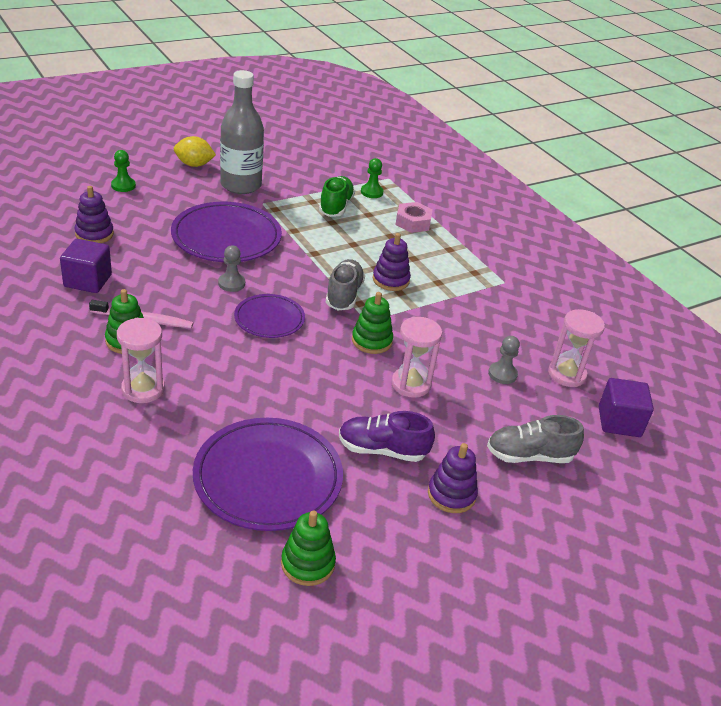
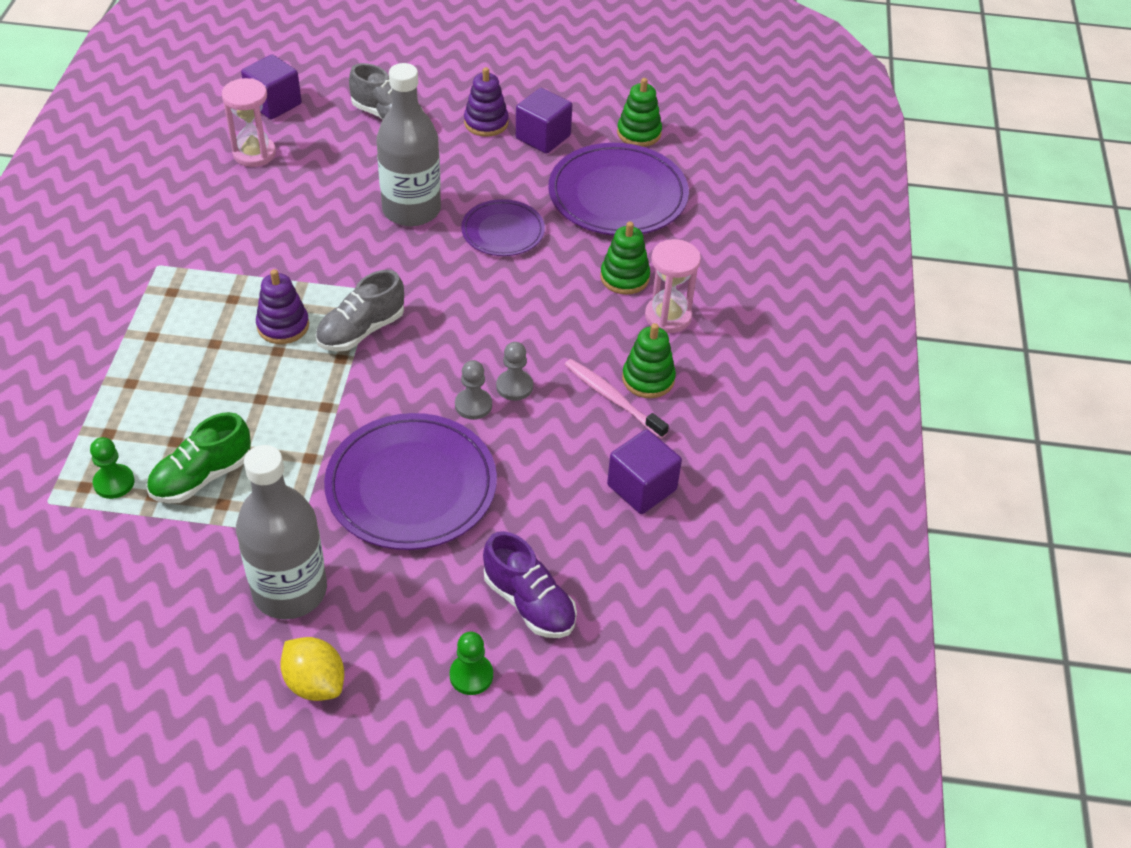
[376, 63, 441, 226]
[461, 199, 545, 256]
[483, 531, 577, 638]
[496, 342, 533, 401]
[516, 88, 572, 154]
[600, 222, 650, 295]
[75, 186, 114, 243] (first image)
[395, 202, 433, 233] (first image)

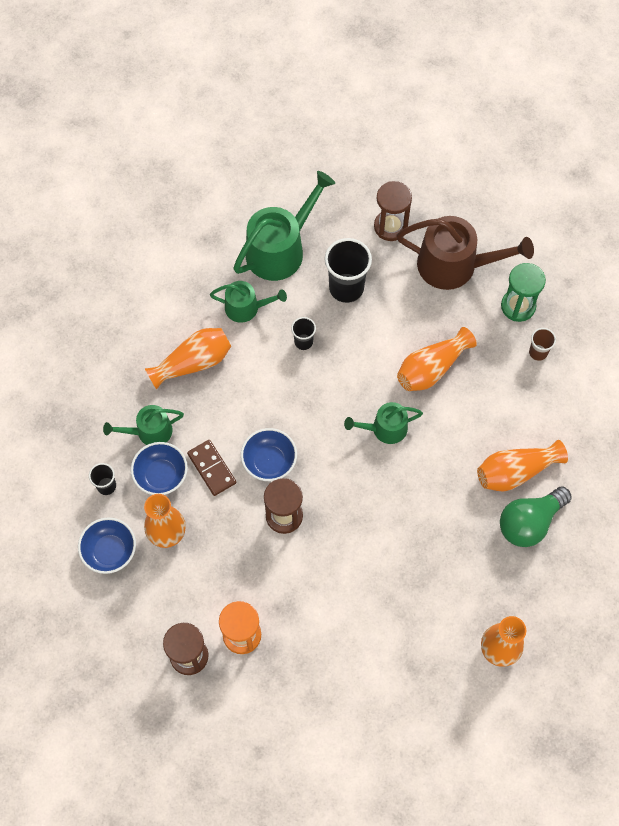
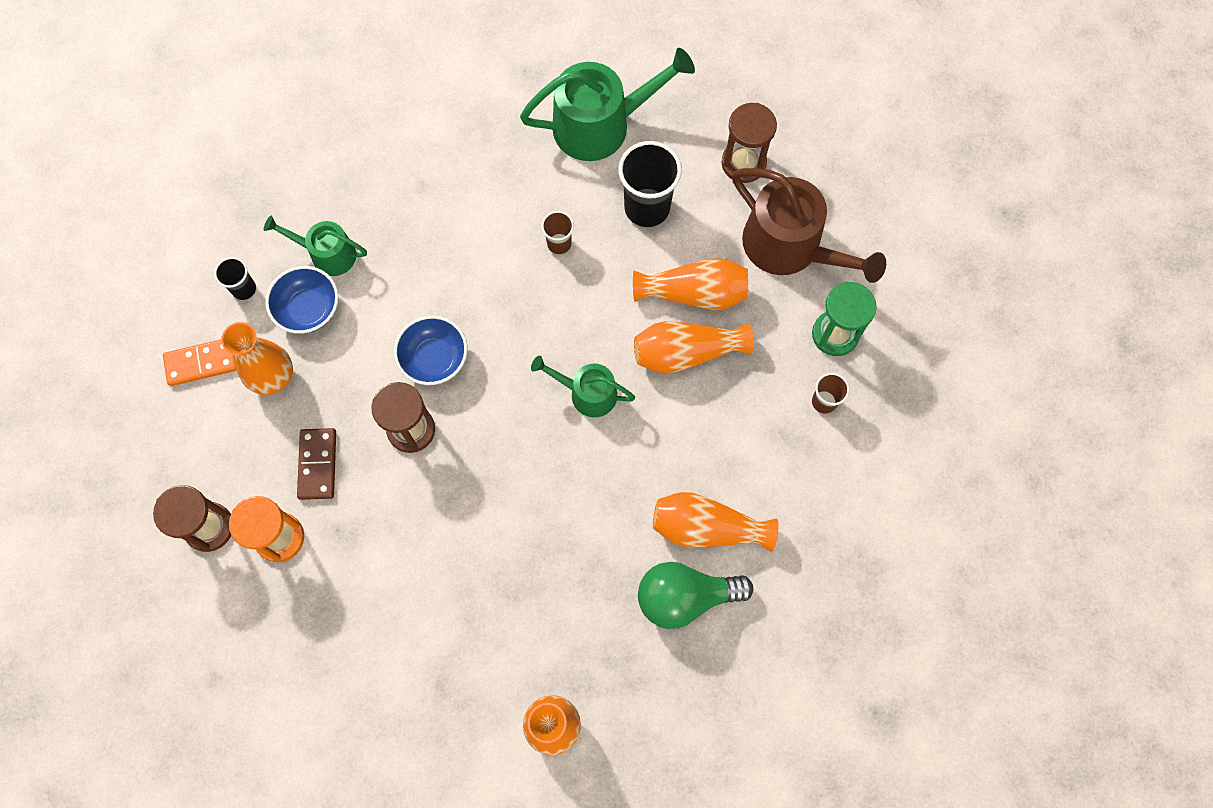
[163, 339, 237, 386]
[297, 428, 336, 500]
[541, 211, 574, 255]
[633, 258, 748, 310]
[210, 281, 287, 323] (first image)

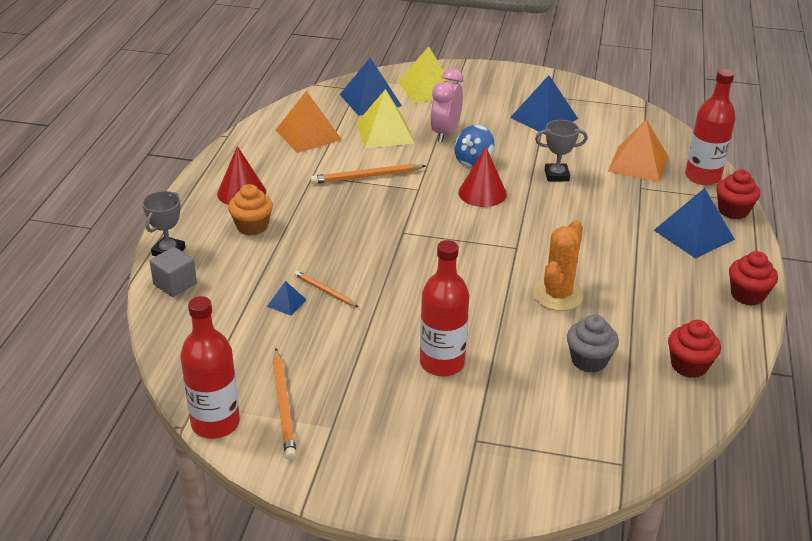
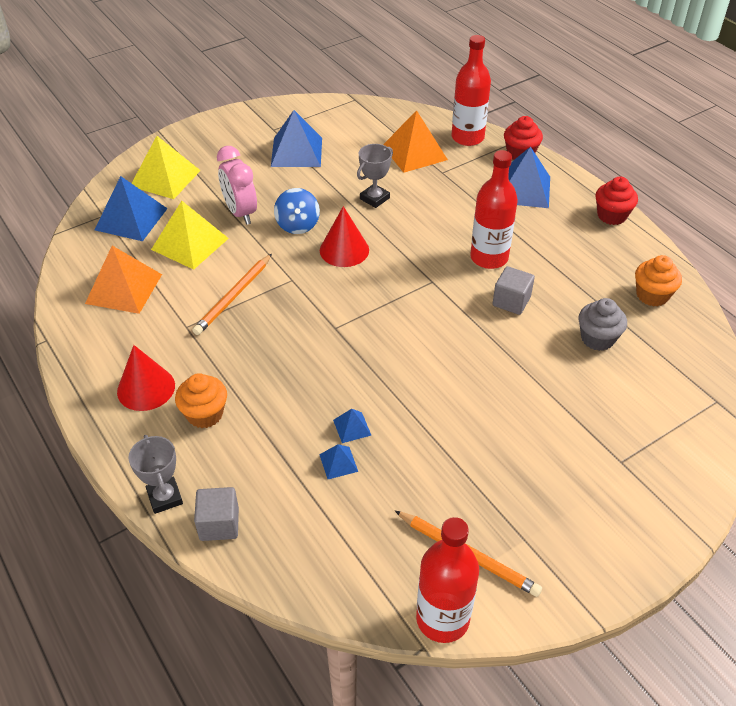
[333, 409, 371, 443]
[470, 150, 518, 269]
[493, 266, 535, 315]
[635, 255, 682, 307]

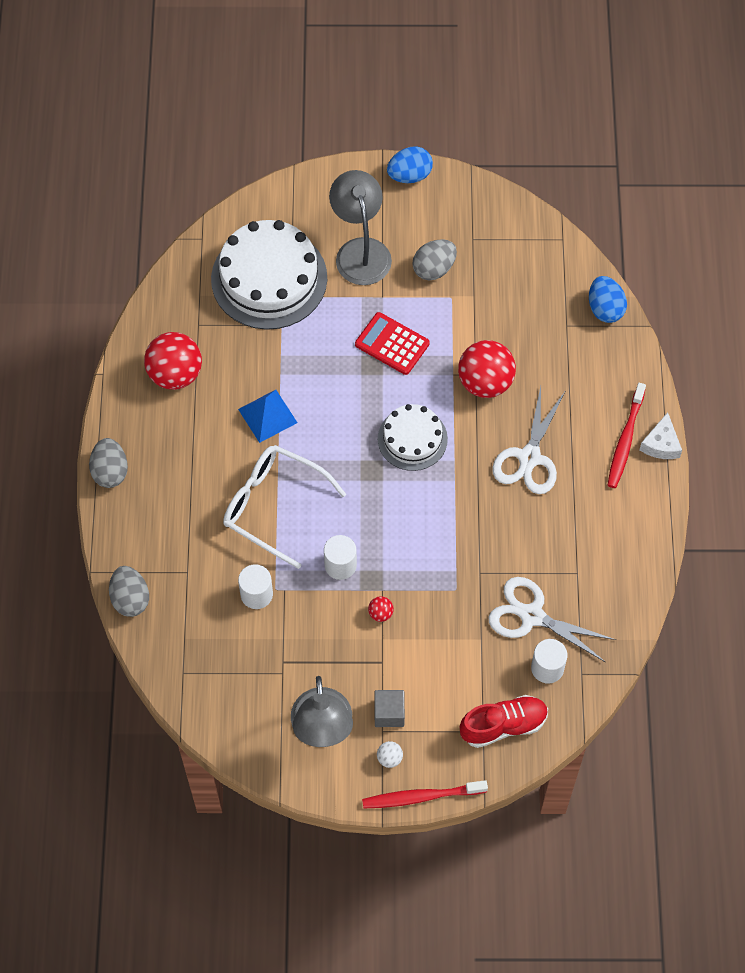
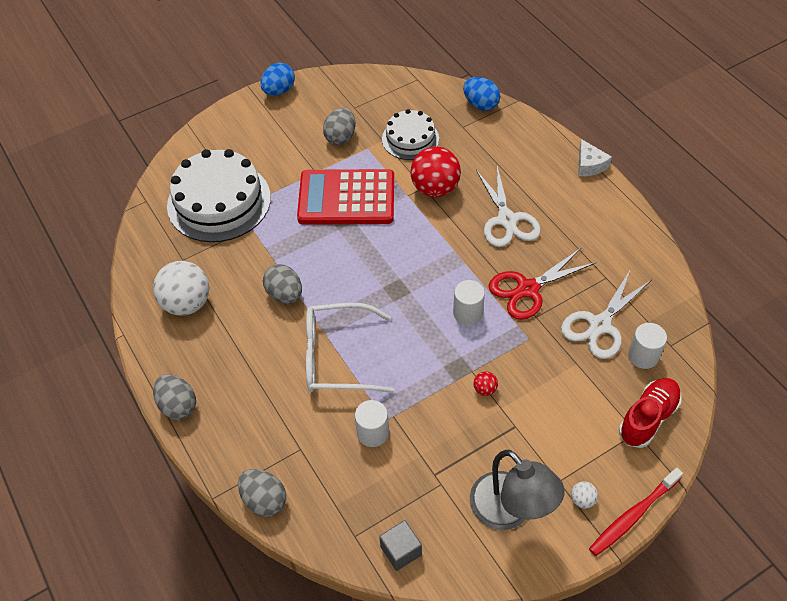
[153, 261, 209, 315]
[263, 264, 302, 304]
[297, 169, 394, 225]
[379, 520, 422, 571]
[382, 109, 439, 160]
[453, 280, 485, 325]
[489, 248, 596, 320]
[561, 269, 652, 359]
[329, 170, 392, 285] (first image)
[607, 383, 646, 488] (first image)

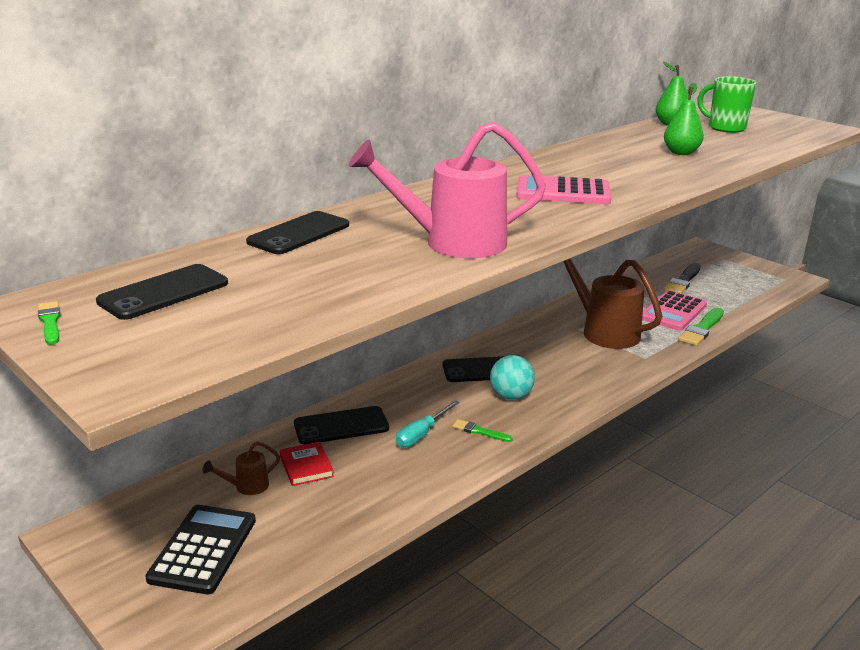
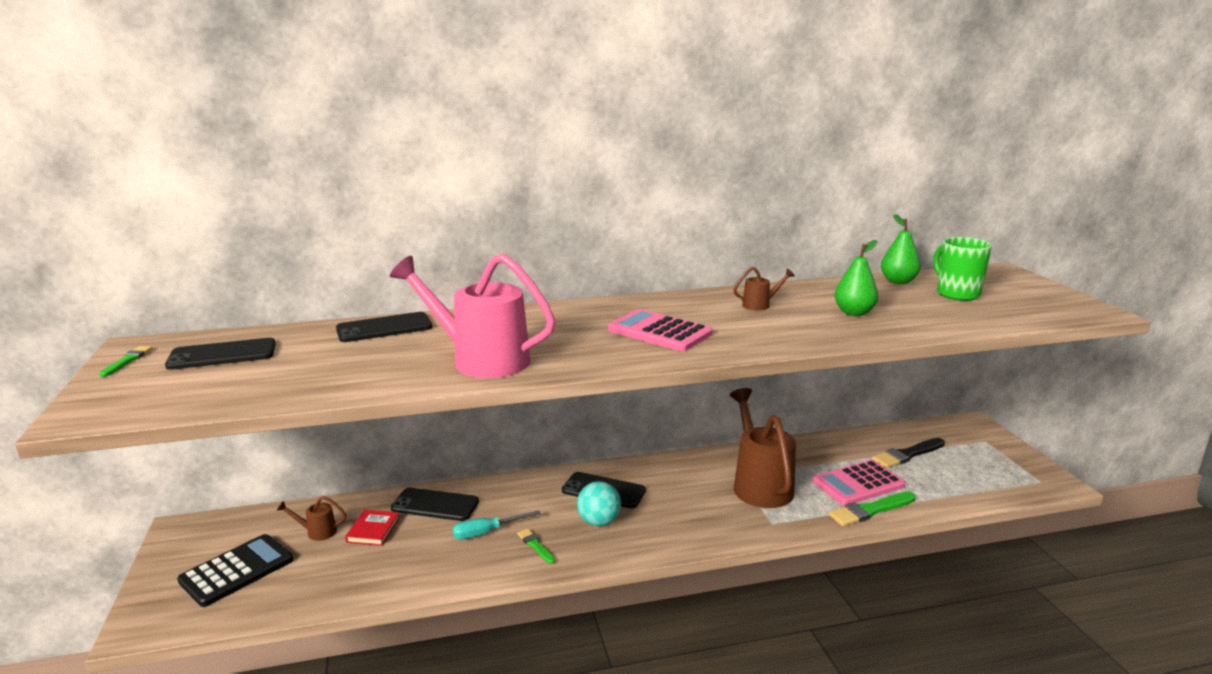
[733, 267, 795, 311]

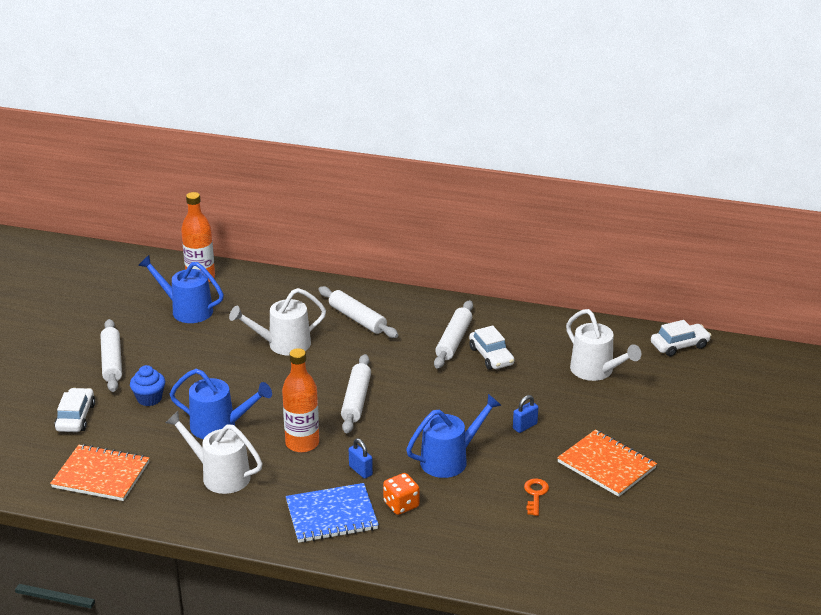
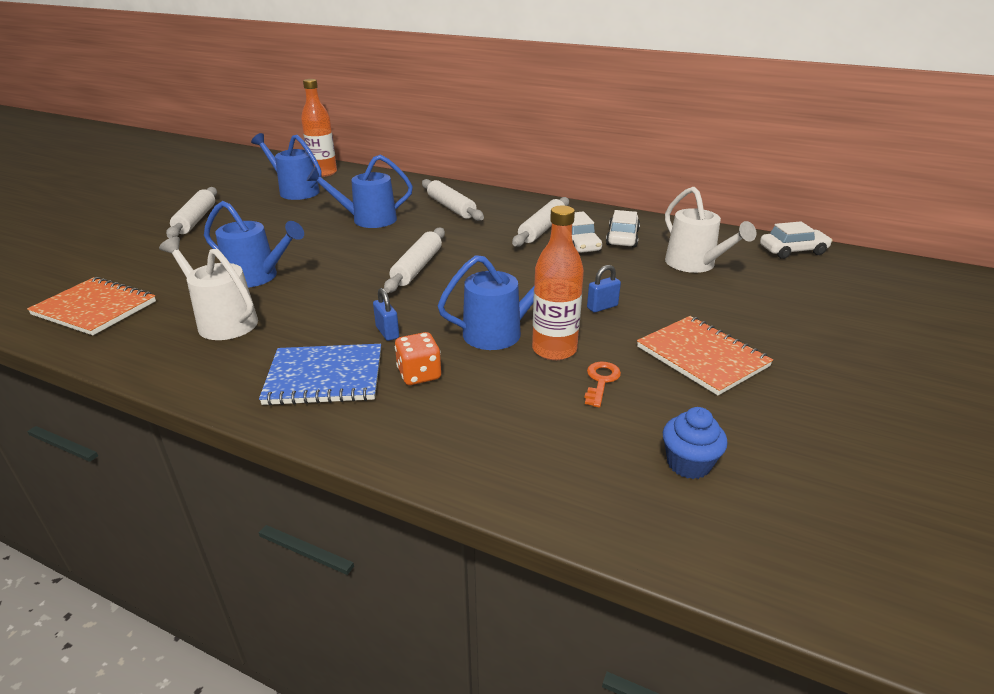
[306, 155, 413, 228]
[532, 205, 584, 360]
[606, 210, 640, 248]
[663, 407, 728, 479]

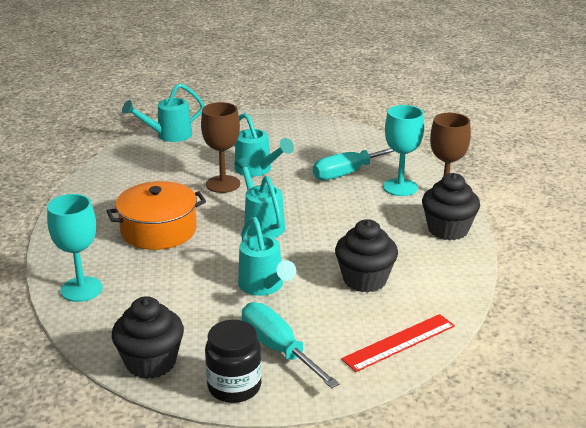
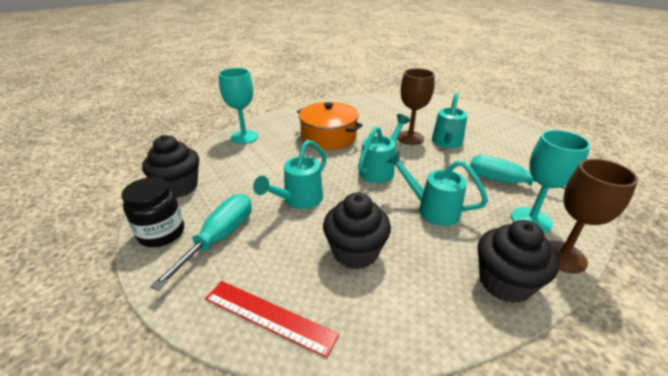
[385, 150, 488, 226]

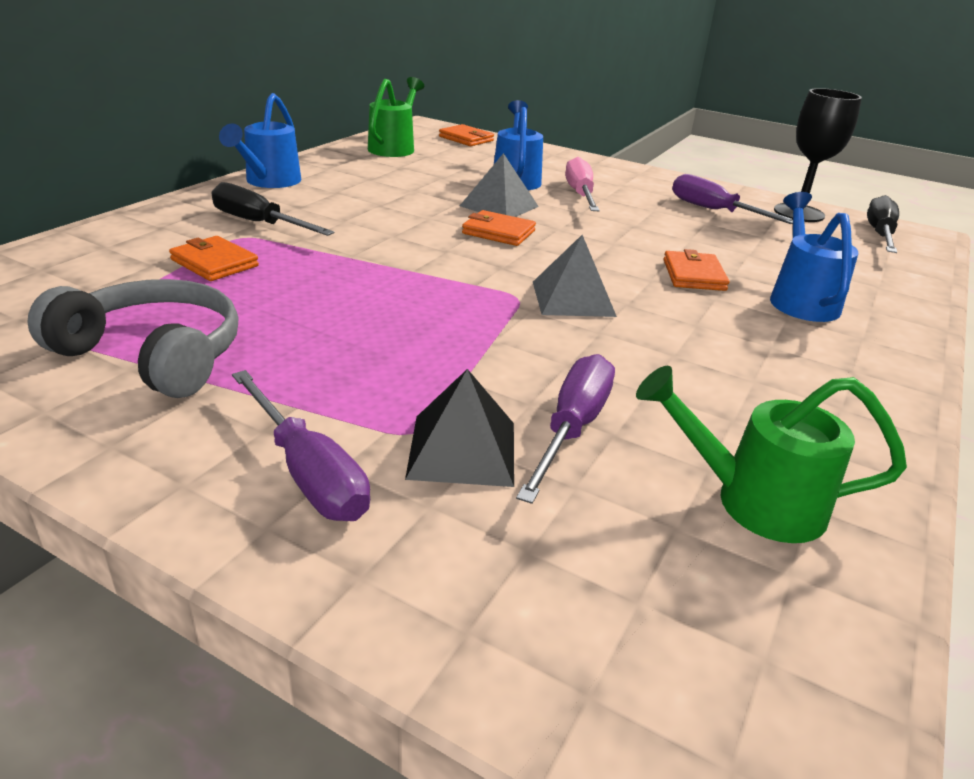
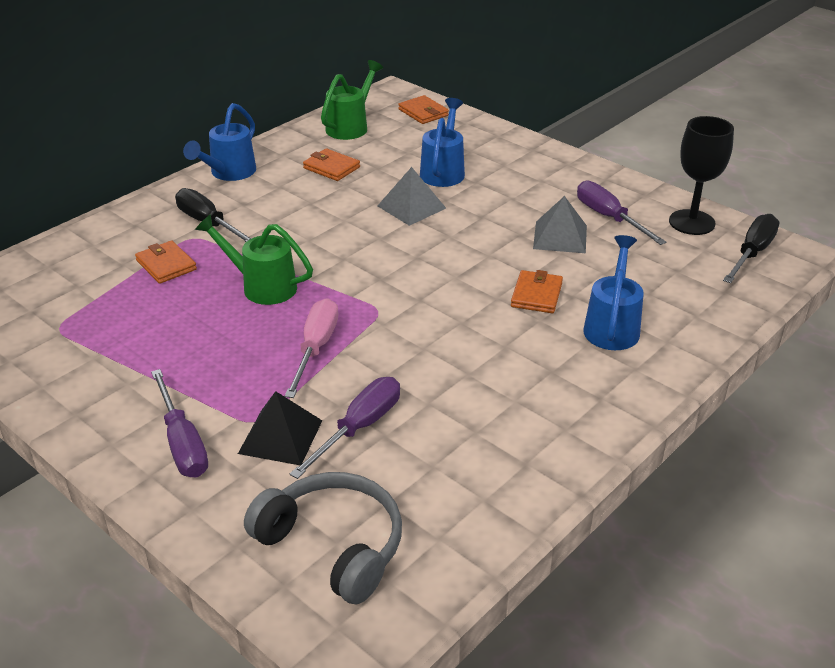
[195, 214, 313, 305]
[244, 472, 402, 605]
[285, 298, 339, 398]
[303, 148, 360, 181]
[533, 196, 587, 253]

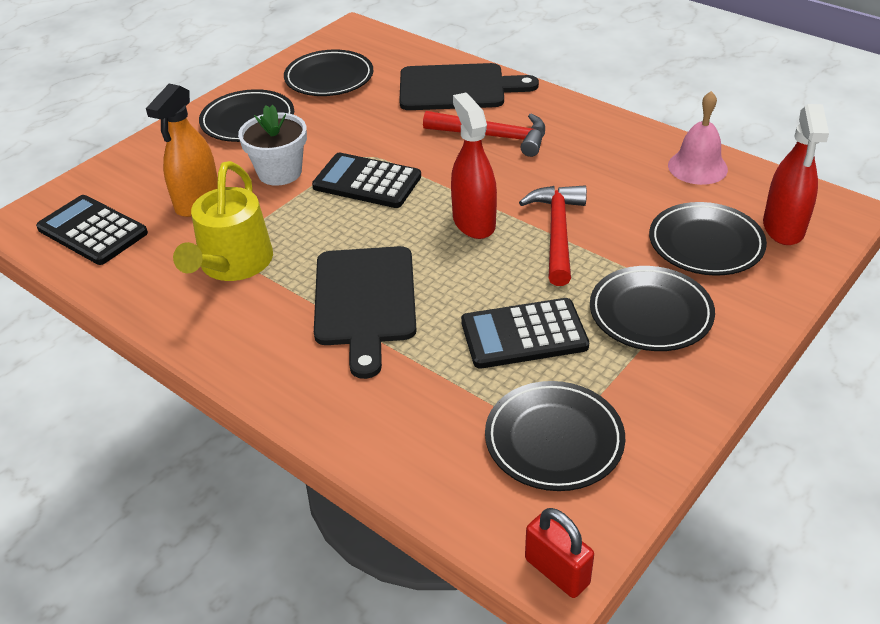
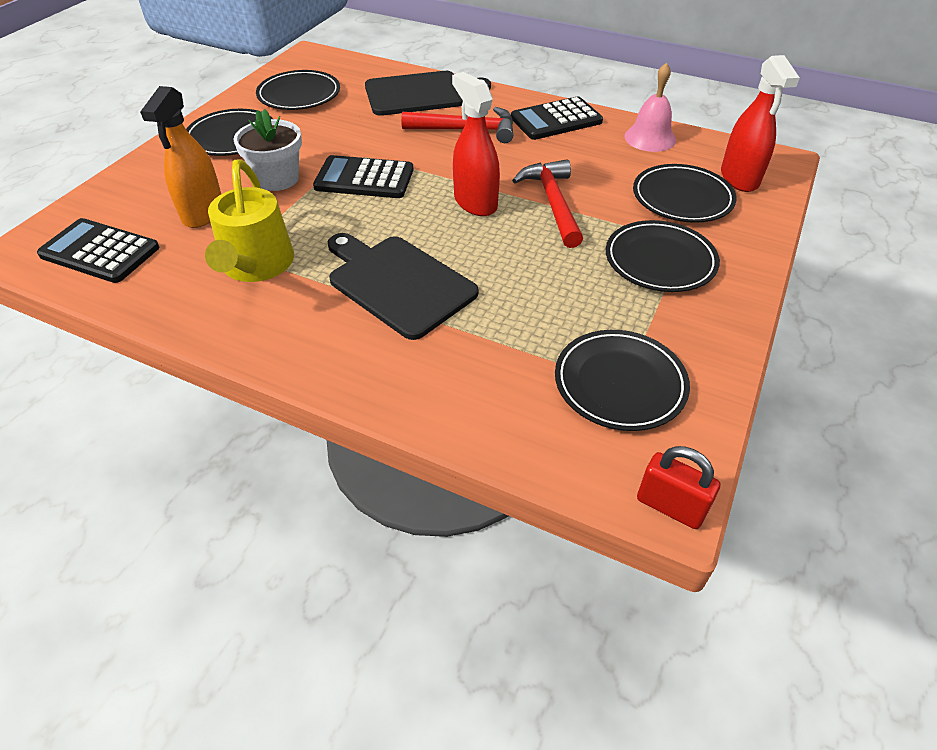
[328, 233, 479, 340]
[511, 96, 603, 140]

